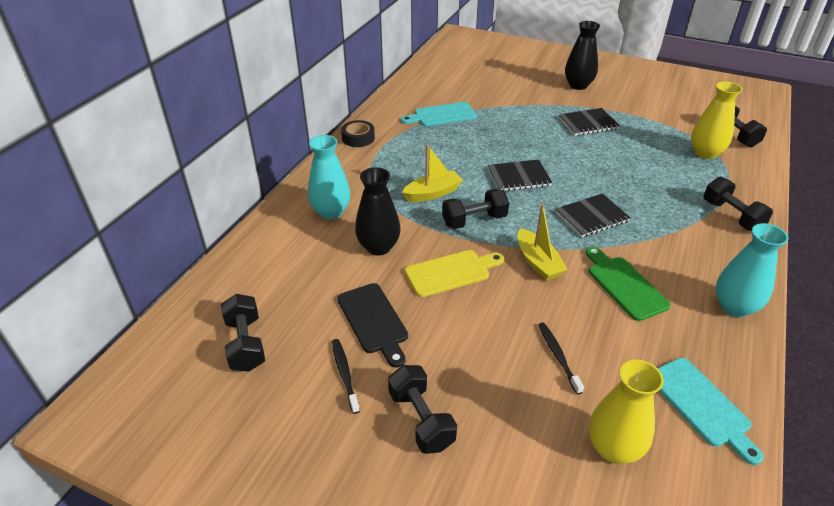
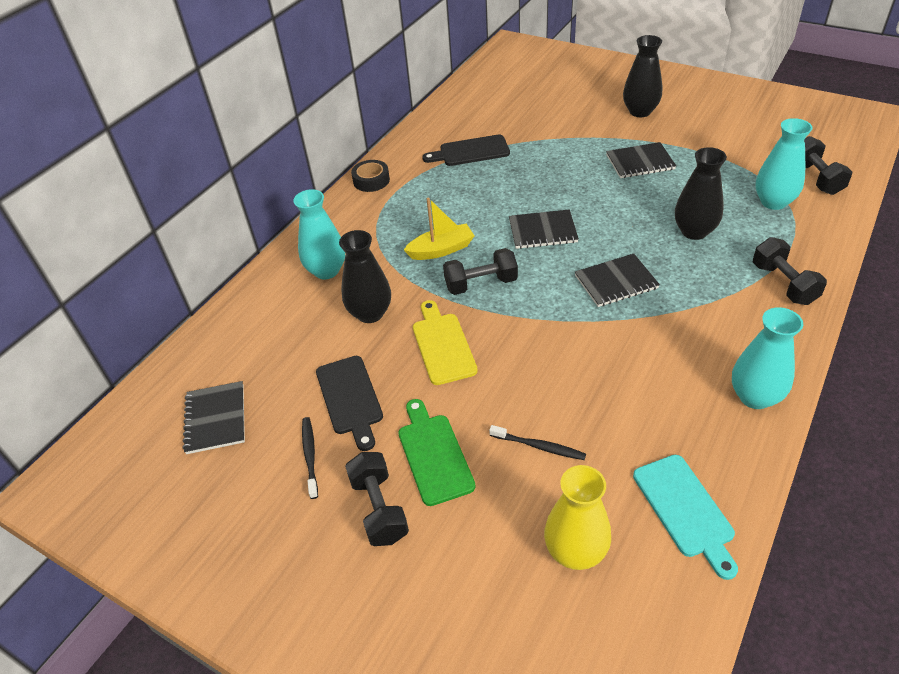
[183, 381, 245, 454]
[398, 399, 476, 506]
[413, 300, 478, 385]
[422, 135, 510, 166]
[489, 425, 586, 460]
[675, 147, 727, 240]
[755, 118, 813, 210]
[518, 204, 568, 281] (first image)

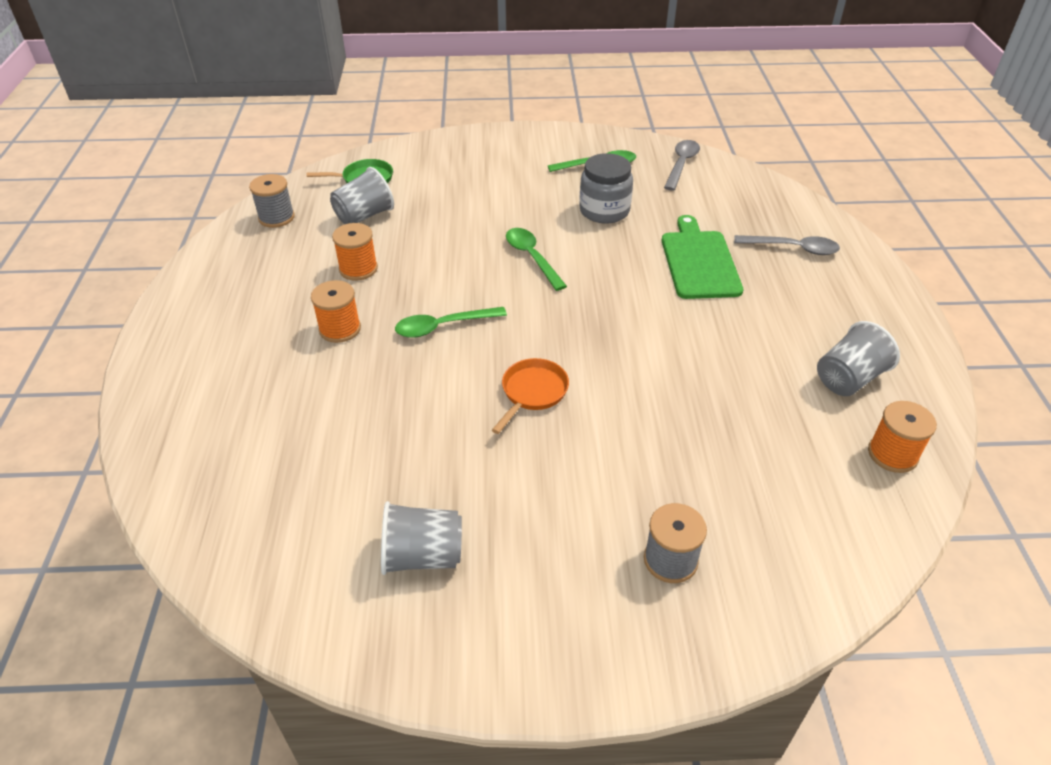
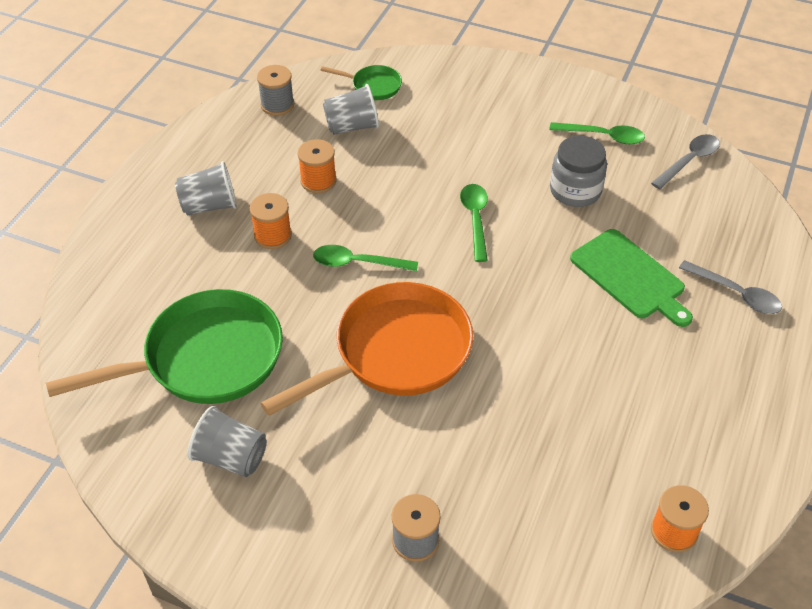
[46, 289, 283, 404]
[175, 161, 237, 216]
[260, 282, 473, 416]
[570, 229, 693, 327]

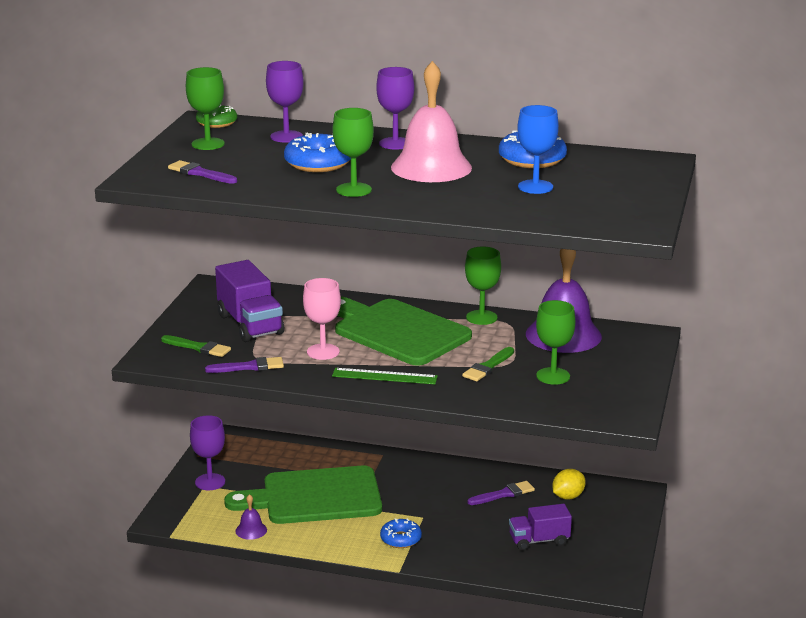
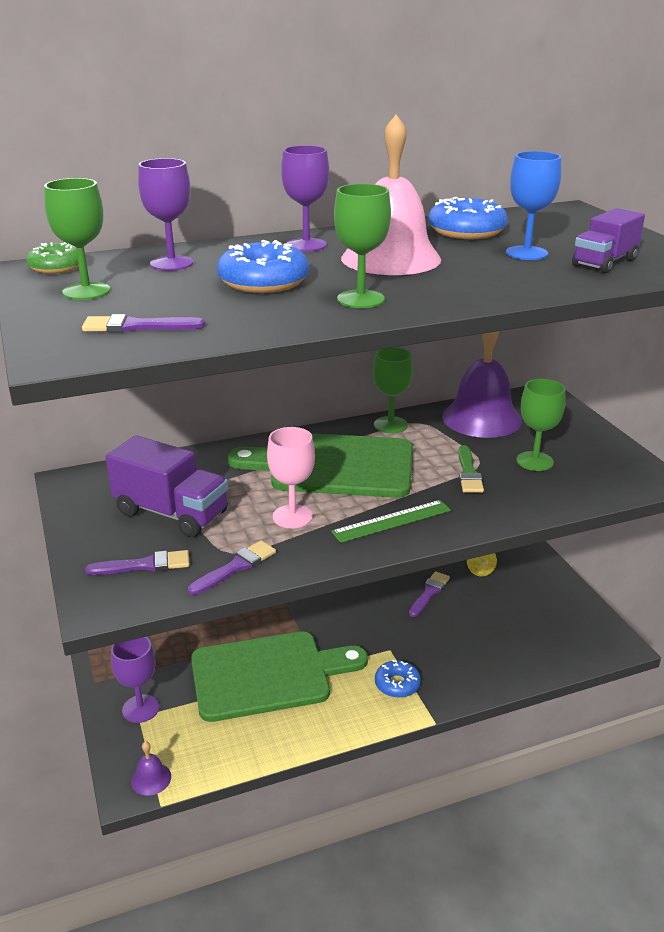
[85, 550, 190, 575]
[131, 741, 171, 796]
[191, 632, 368, 722]
[572, 208, 645, 273]

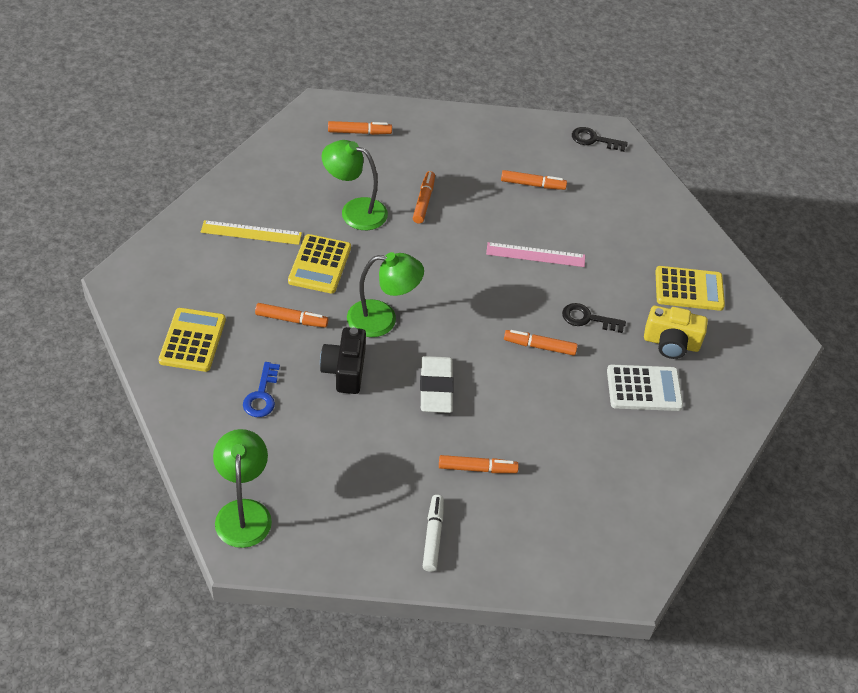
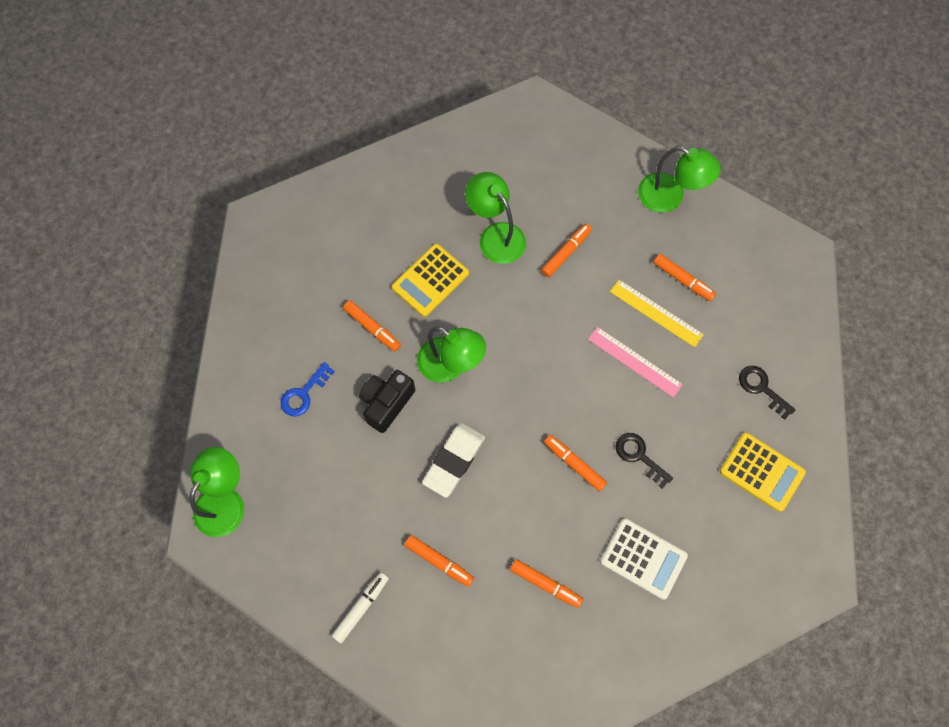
[510, 559, 583, 608]
[610, 280, 704, 347]
[638, 146, 721, 213]
[739, 366, 796, 420]
[159, 308, 226, 372] (first image)
[644, 306, 708, 359] (first image)

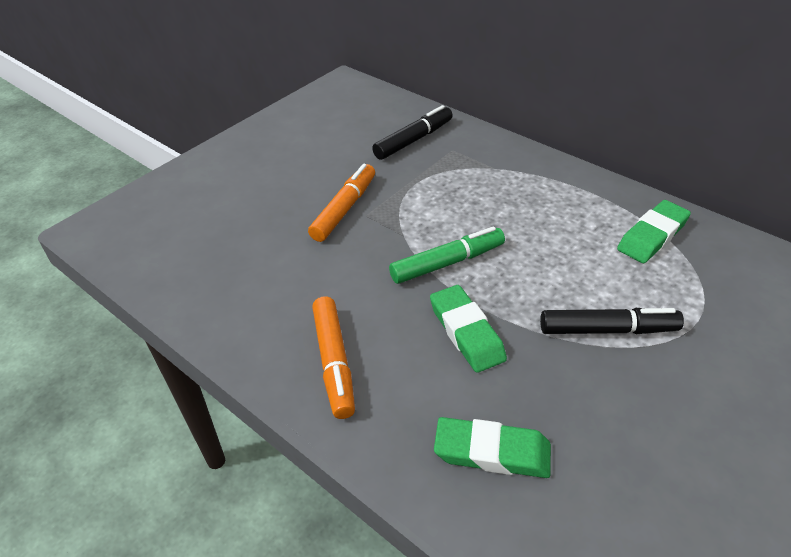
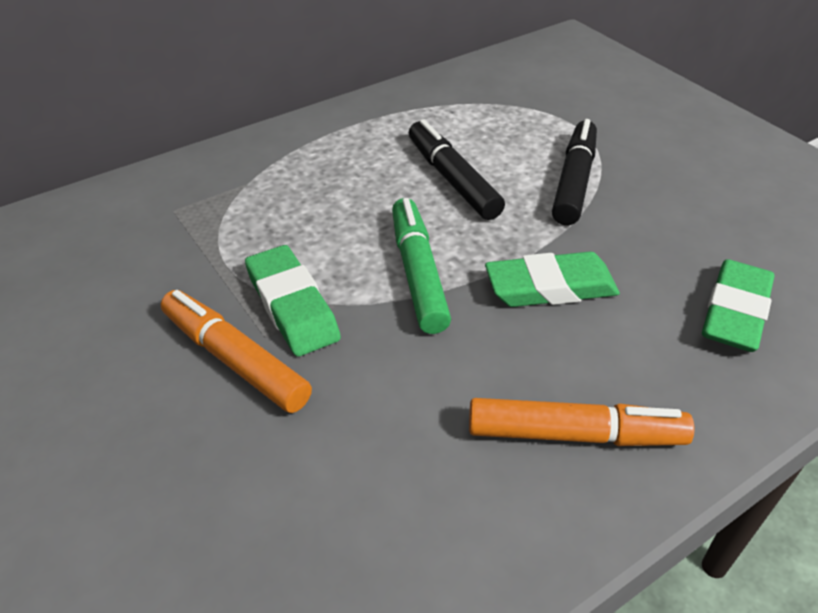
[245, 245, 341, 356]
[409, 119, 505, 220]

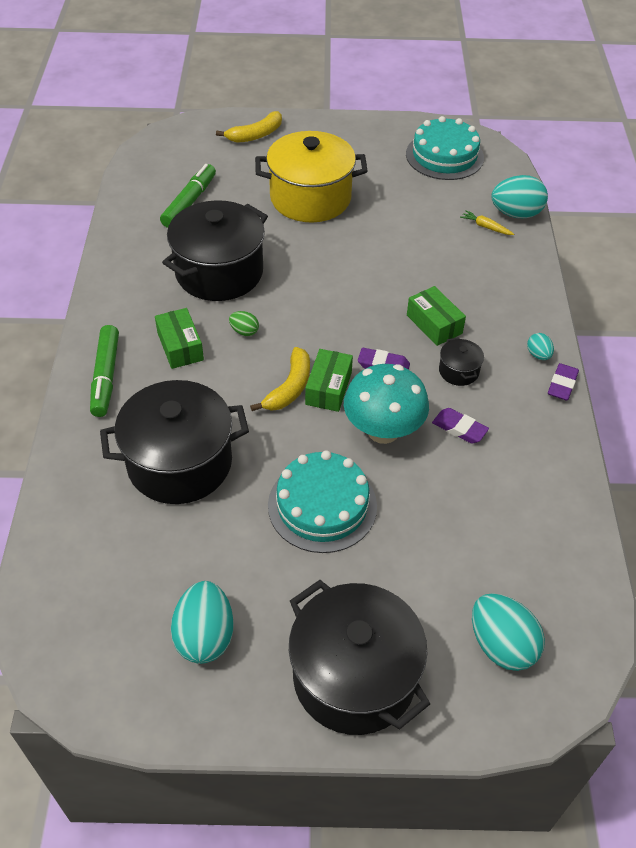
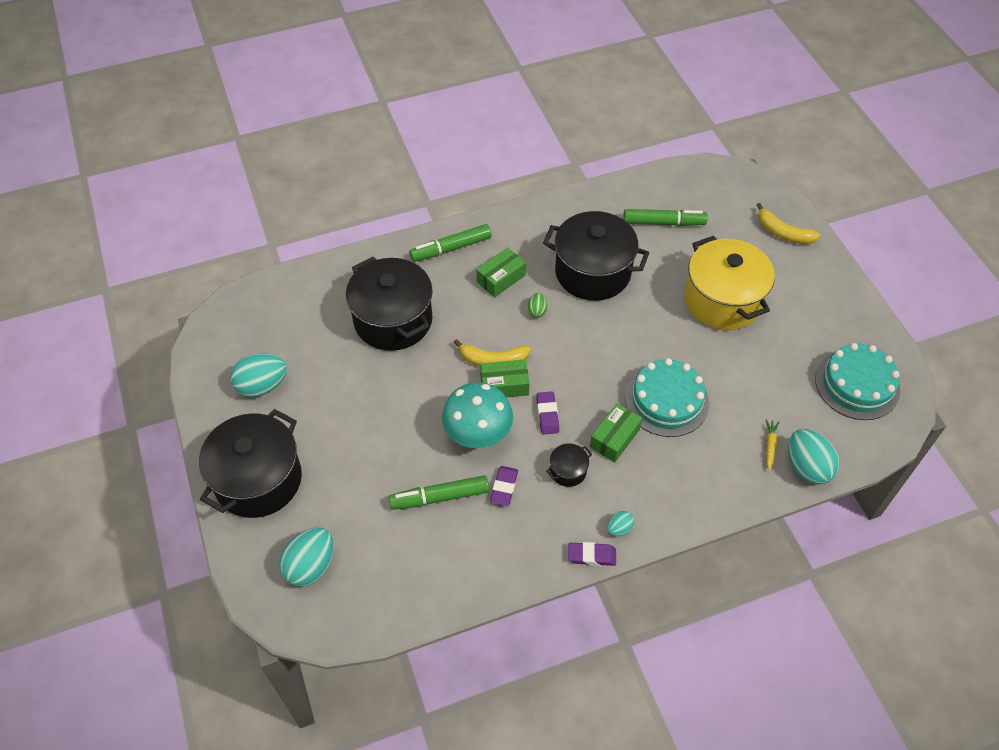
[389, 475, 489, 510]
[625, 358, 709, 437]

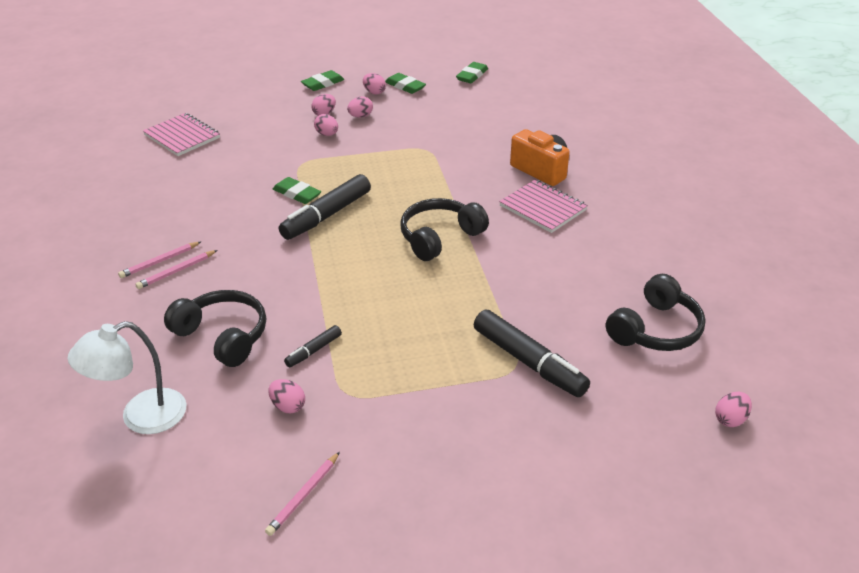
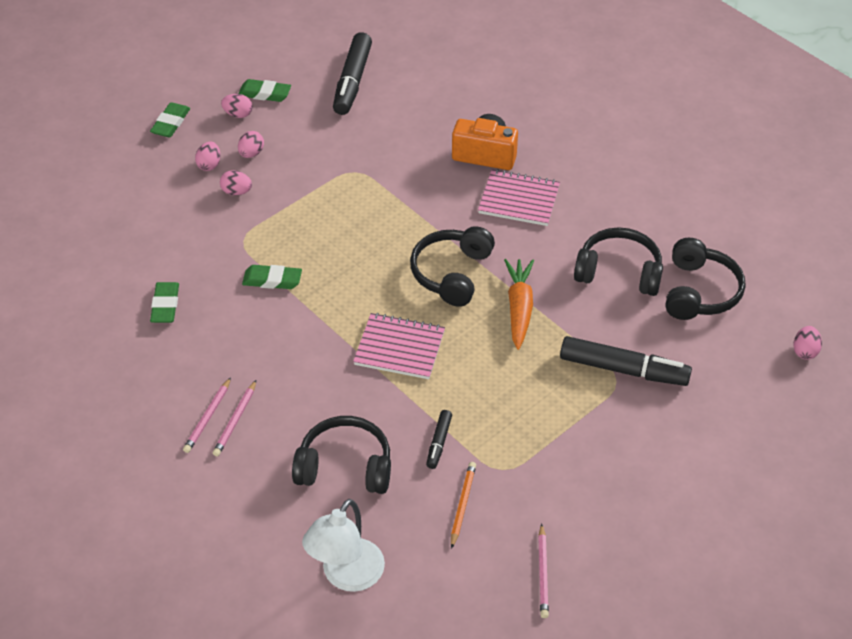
[150, 282, 179, 323]
[333, 32, 372, 115]
[353, 313, 445, 379]
[451, 462, 476, 549]
[504, 259, 534, 350]
[574, 227, 663, 296]

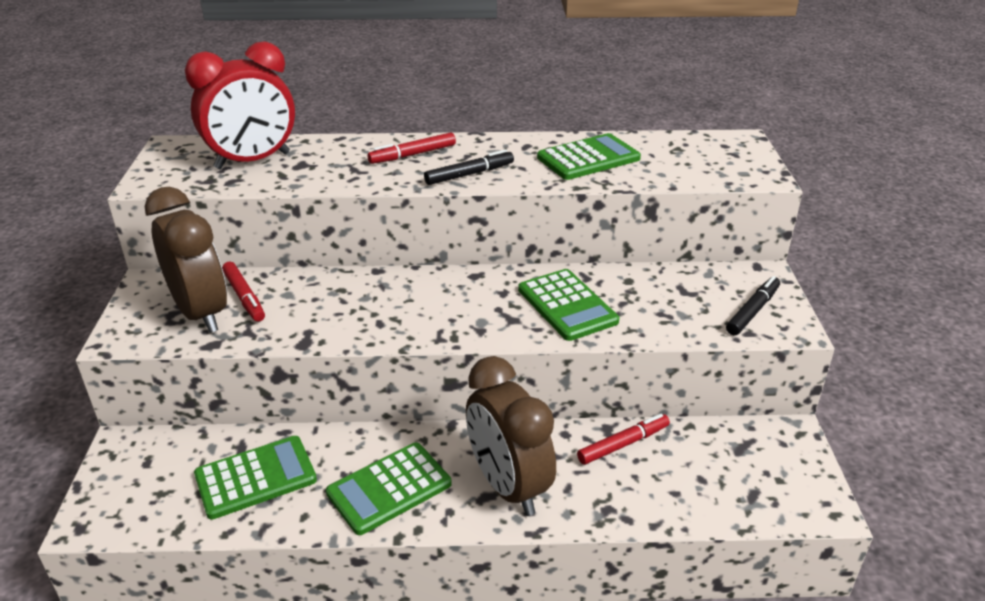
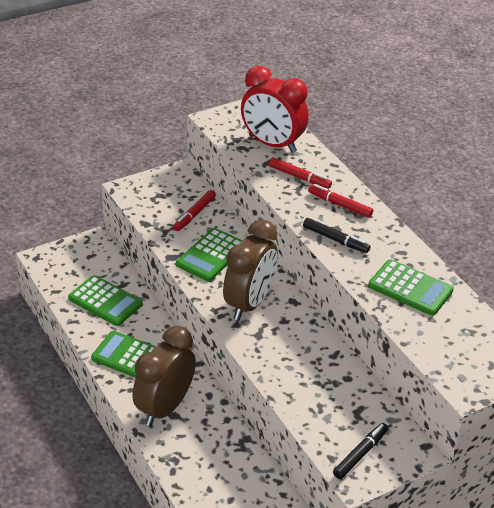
[176, 228, 242, 281]
[223, 220, 278, 320]
[269, 158, 332, 189]
[333, 423, 388, 479]

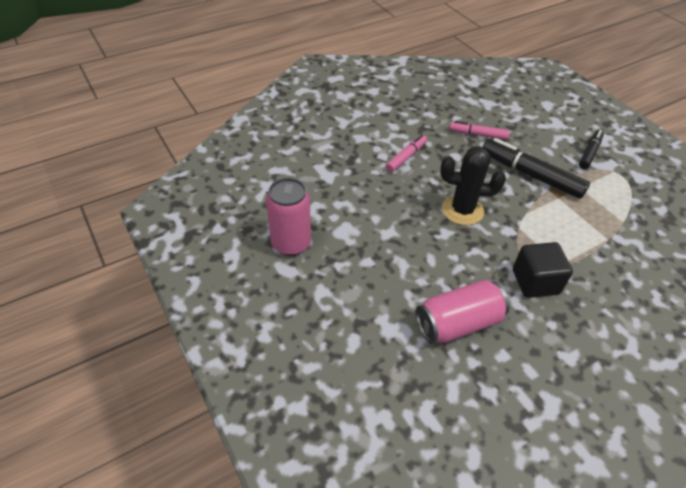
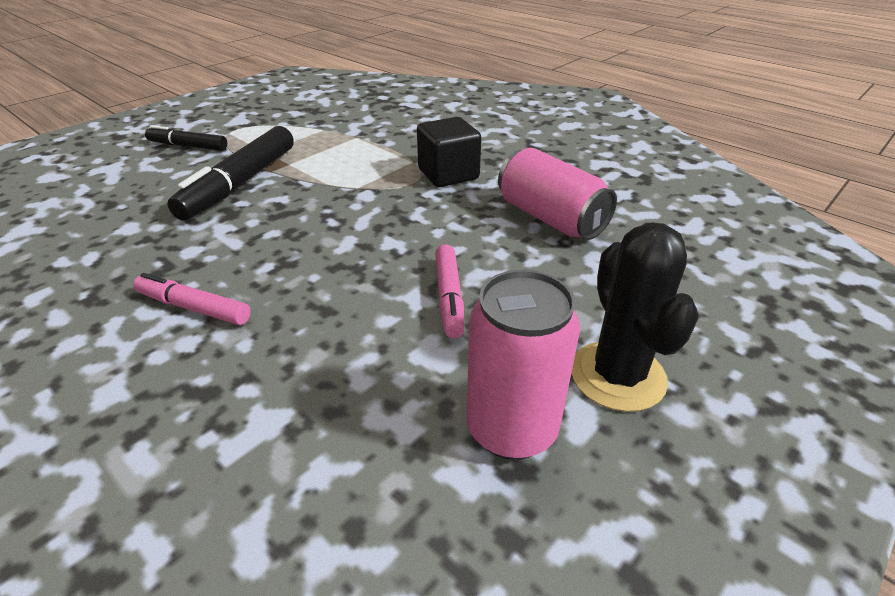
[435, 244, 464, 338]
[572, 222, 699, 412]

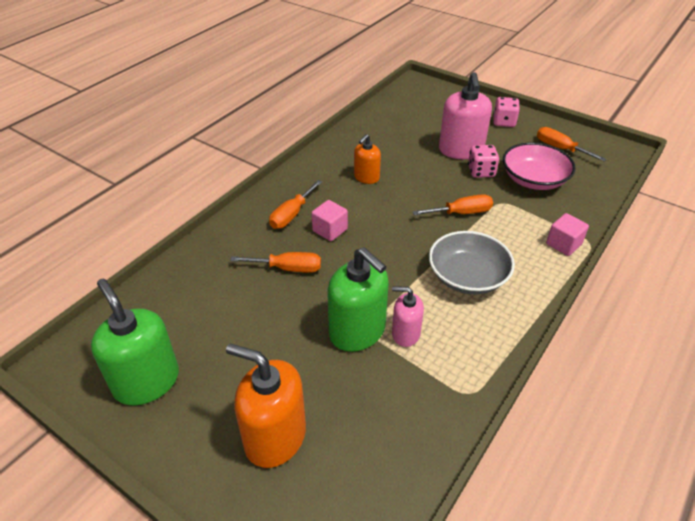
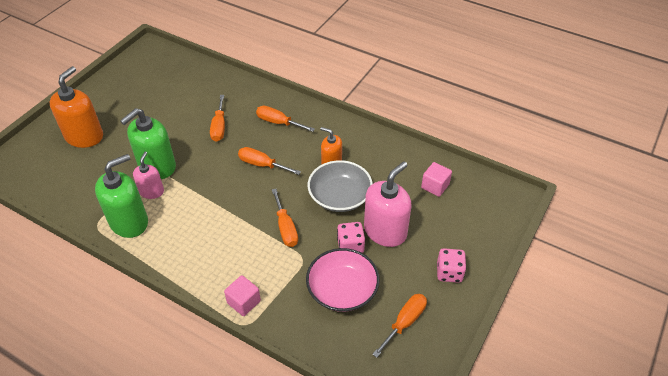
[95, 154, 148, 238]
[238, 147, 301, 175]
[308, 160, 373, 212]
[364, 161, 412, 247]
[421, 162, 452, 197]

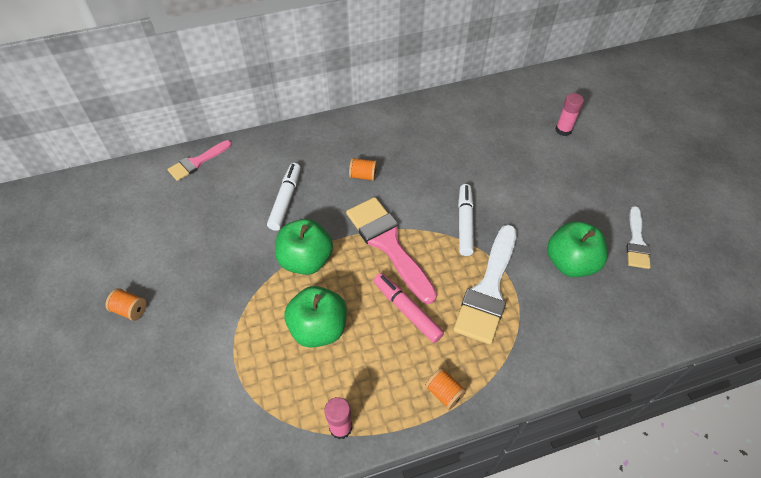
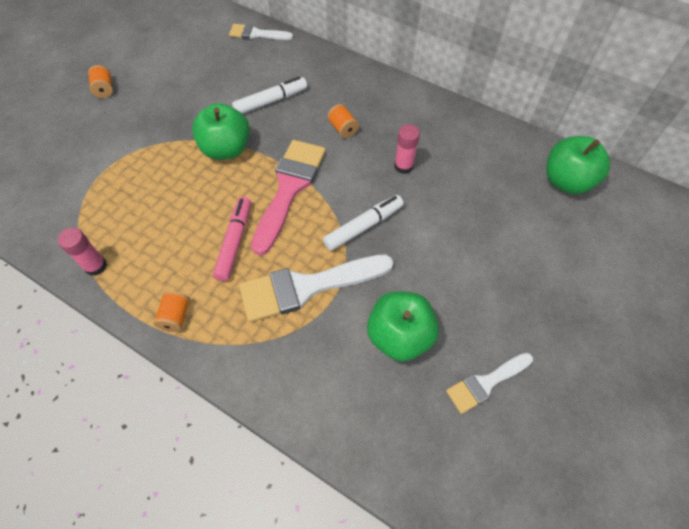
[229, 24, 293, 40]
[394, 124, 420, 174]
[546, 136, 610, 194]

